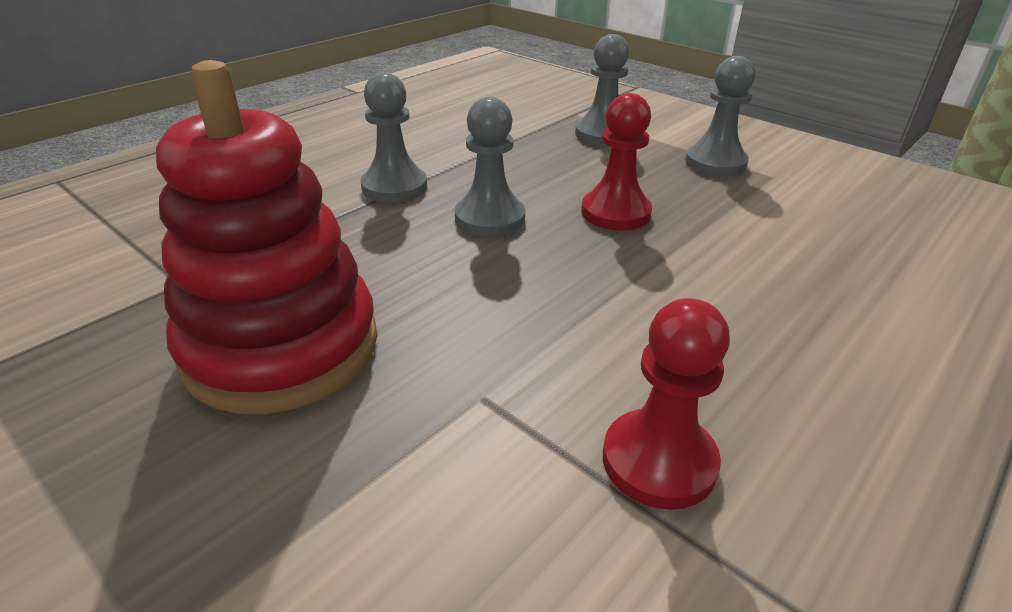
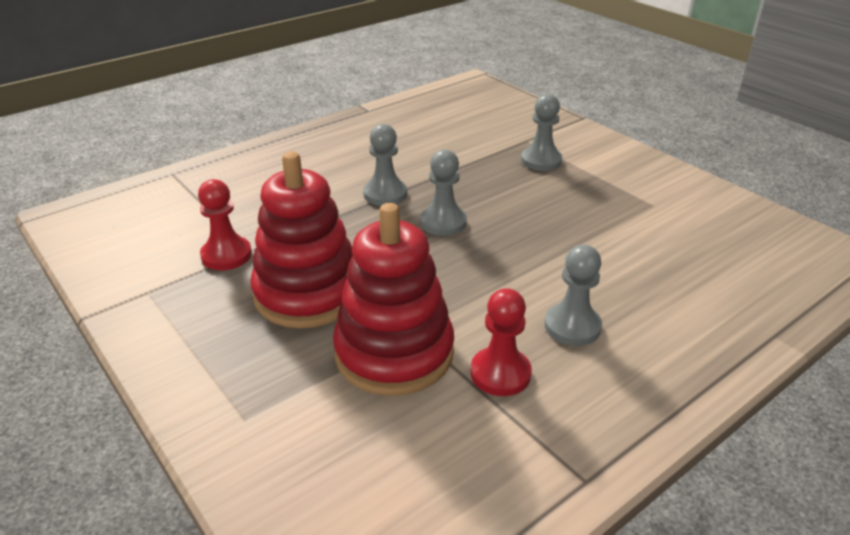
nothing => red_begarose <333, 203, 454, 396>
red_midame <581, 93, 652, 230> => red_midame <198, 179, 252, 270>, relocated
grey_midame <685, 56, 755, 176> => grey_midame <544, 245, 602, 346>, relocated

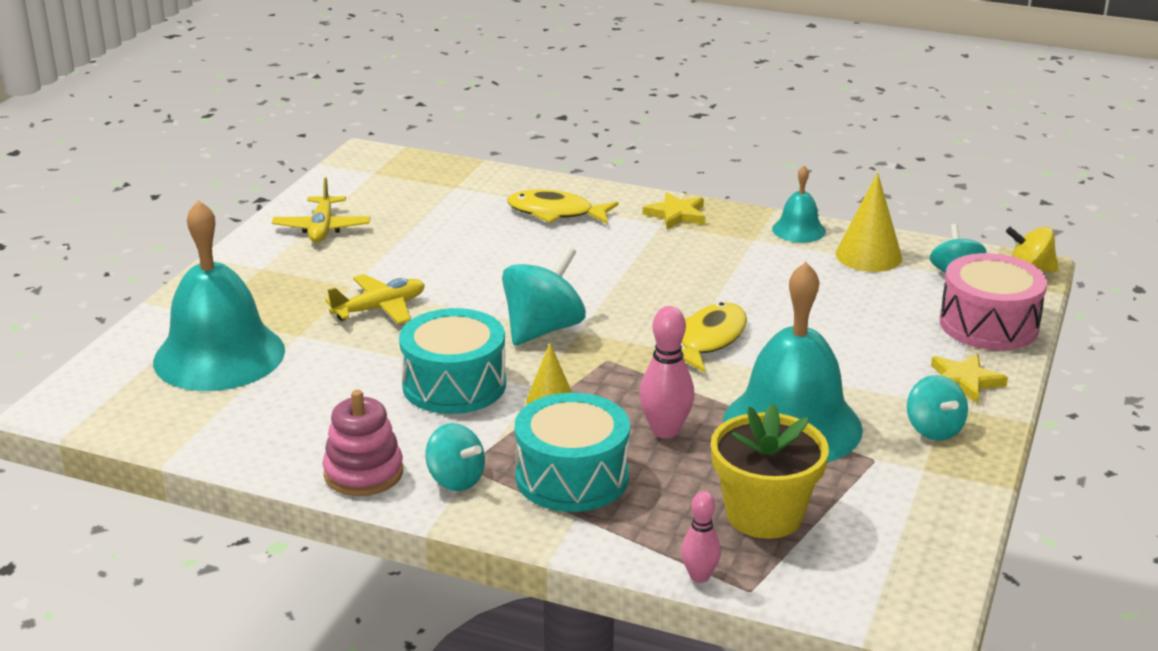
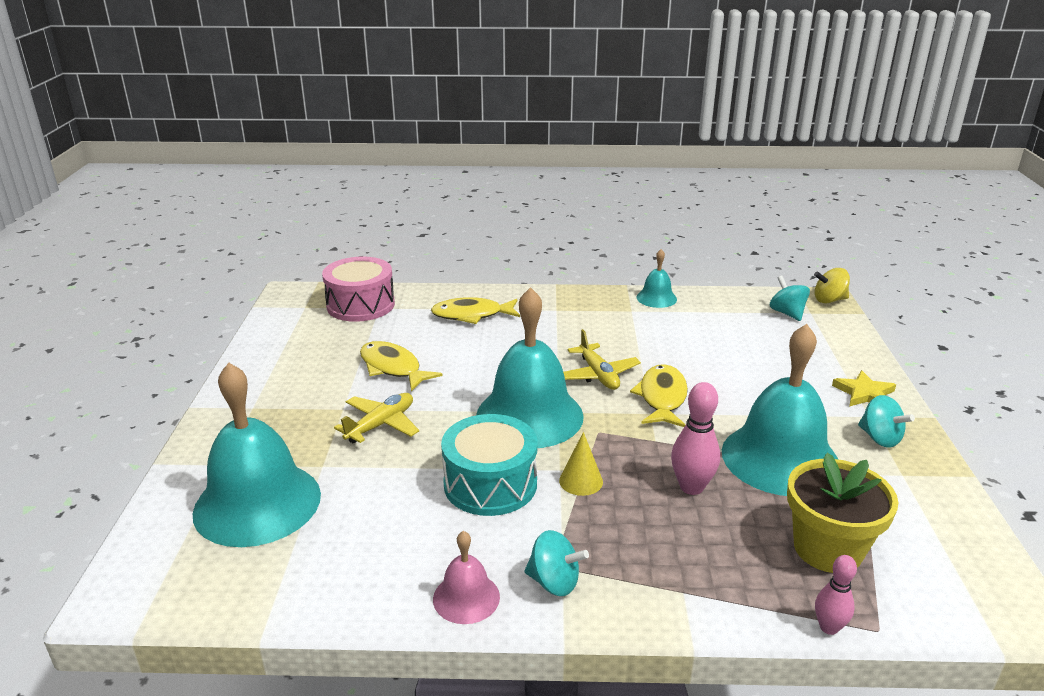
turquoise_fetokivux <515, 393, 630, 512> => nothing
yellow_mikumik <643, 192, 706, 229> => nothing
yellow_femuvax <835, 173, 902, 272> => nothing
nothing => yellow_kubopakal <360, 341, 442, 391>
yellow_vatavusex <272, 177, 370, 243> => yellow_vatavusex <563, 329, 641, 390>, relocated
pink_fetokivux <940, 253, 1048, 350> => pink_fetokivux <322, 257, 395, 322>, relocated
pink_begarose <323, 390, 403, 496> => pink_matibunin <433, 531, 500, 624>
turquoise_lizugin <502, 246, 586, 345> => turquoise_matibunin <476, 287, 584, 448>

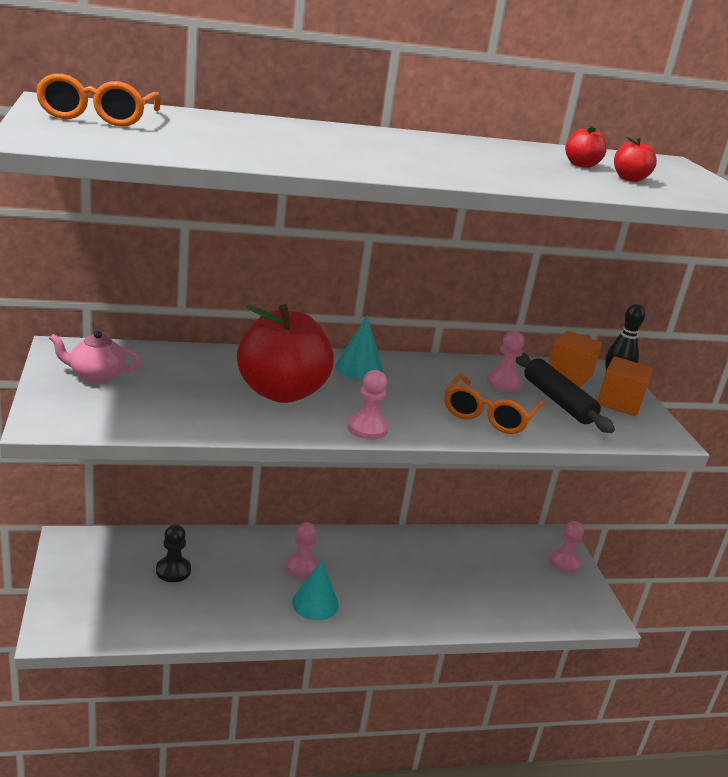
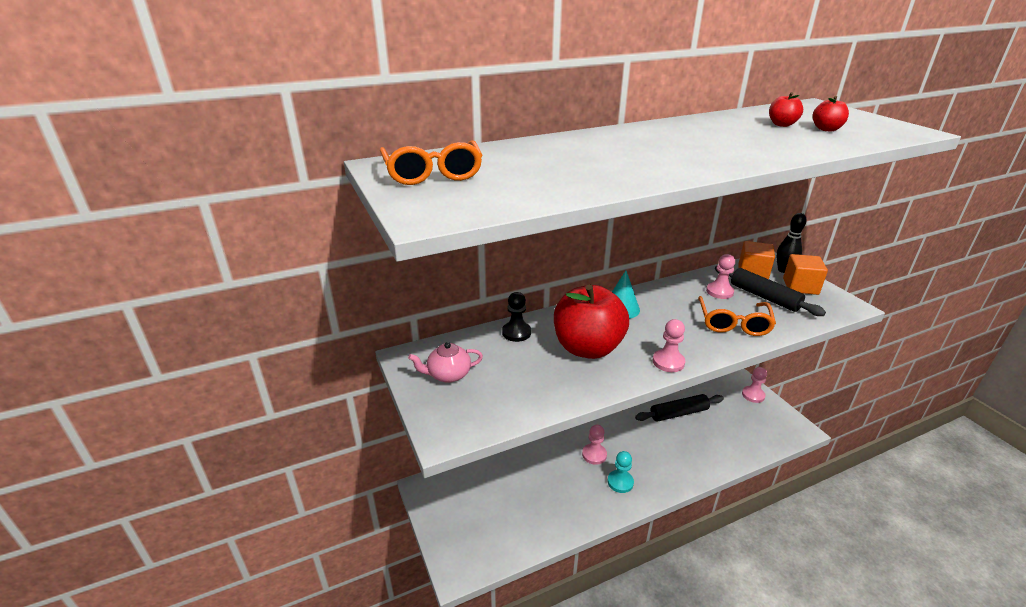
nothing => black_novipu <635, 394, 724, 422>
black_midame <156, 525, 191, 582> => black_midame <502, 292, 531, 342>, relocated
turquoise_femuvax <292, 559, 339, 620> => turquoise_midame <608, 451, 634, 493>

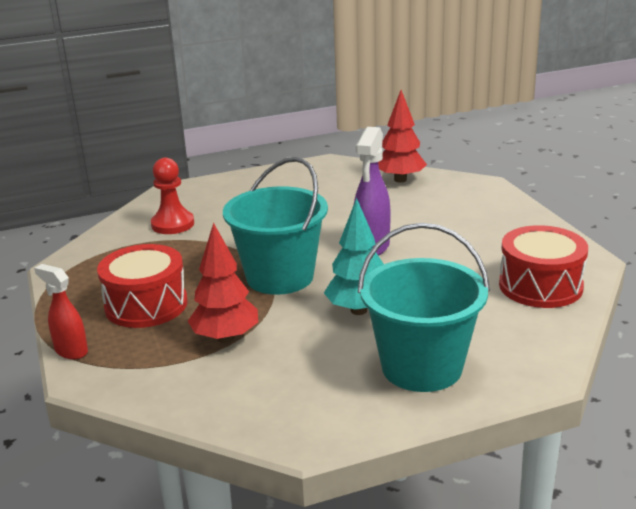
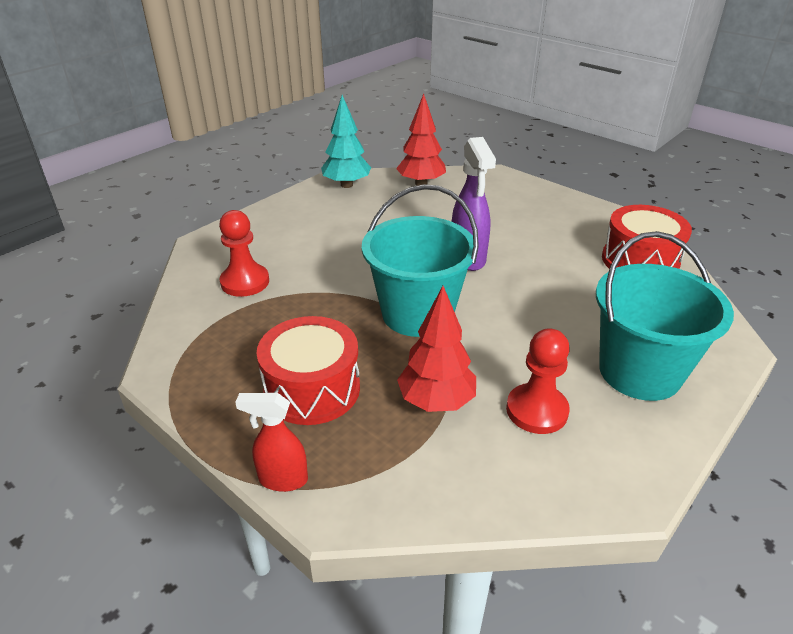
nothing => red_midame <506, 328, 570, 434>
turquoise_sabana <324, 198, 384, 315> => turquoise_sabana <321, 95, 371, 188>, relocated

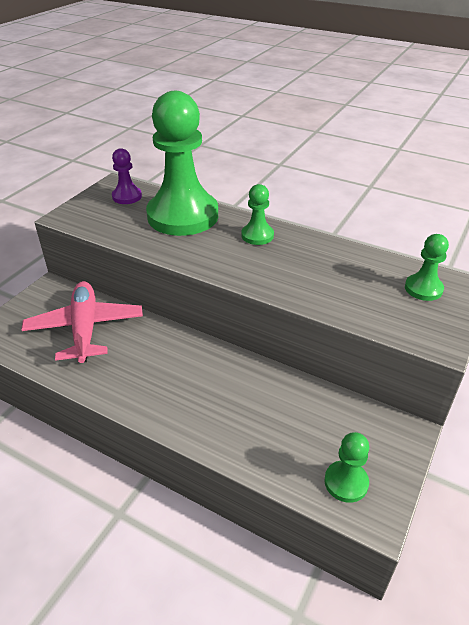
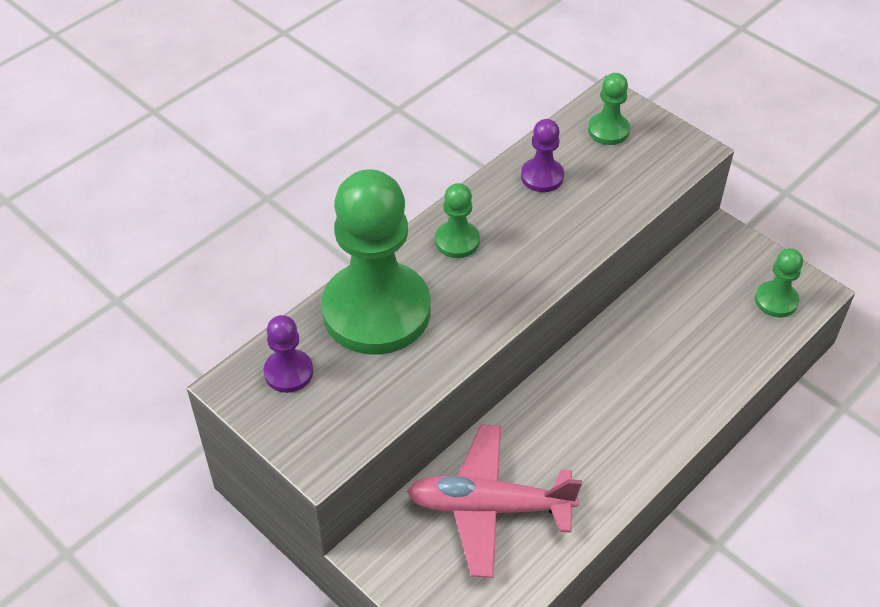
nothing => purple_midame <521, 119, 564, 192>

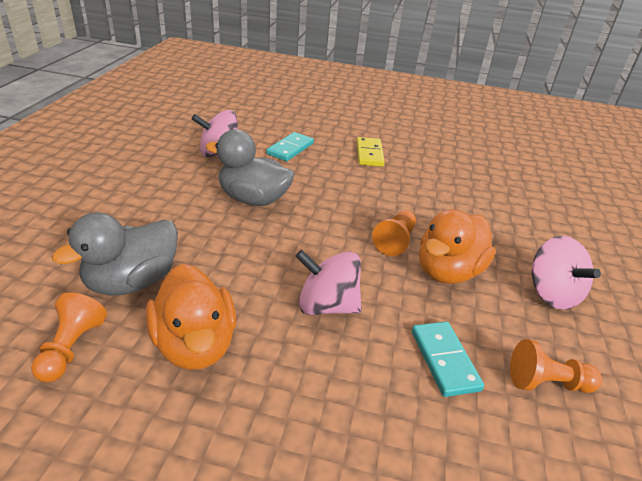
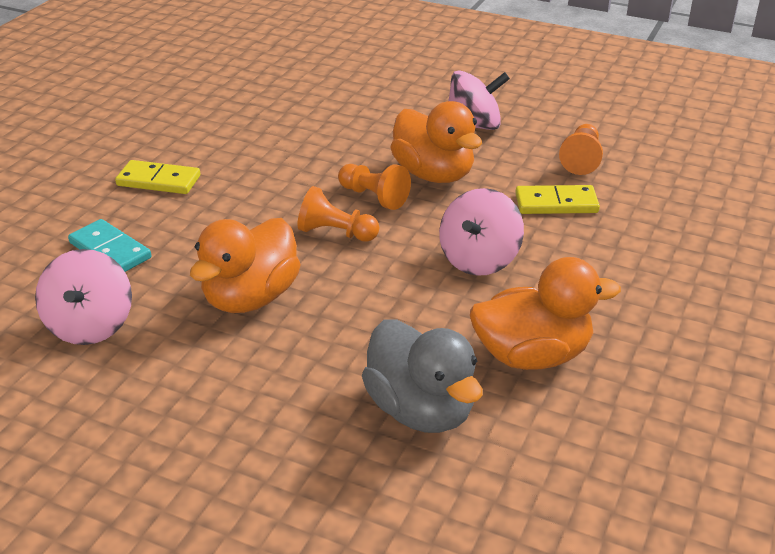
orange_midame <31, 292, 107, 382> => orange_midame <297, 186, 380, 242>, relocated
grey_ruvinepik <206, 130, 295, 206> => orange_ruvinepik <190, 218, 301, 313>
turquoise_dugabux <412, 321, 484, 397> => yellow_dugabux <515, 185, 600, 214>

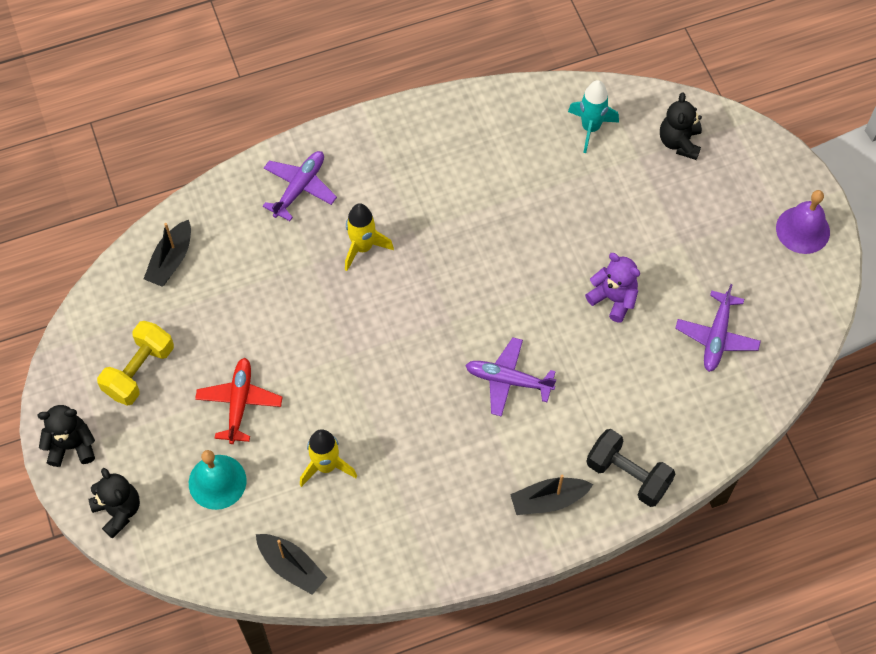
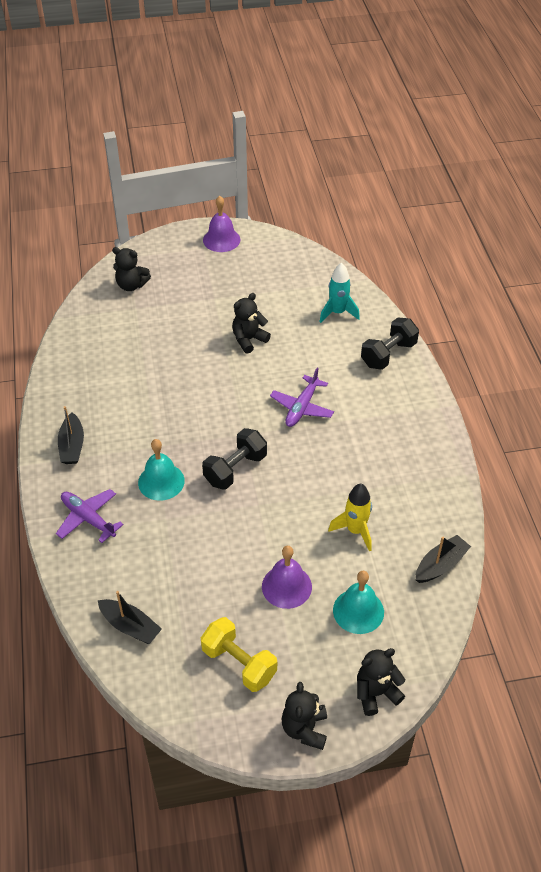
purple_vatavusex <675, 284, 761, 372> => nothing
nothing => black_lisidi <202, 428, 267, 490>
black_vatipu <510, 475, 593, 515> => black_vatipu <58, 406, 84, 464>, relocated
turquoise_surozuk <568, 80, 619, 153> => turquoise_surozuk <320, 262, 360, 323>, relocated
red_vatavusex <195, 358, 282, 444> => purple_matibunin <262, 546, 312, 609>
yellow_surozuk <345, 203, 394, 271> => turquoise_matibunin <138, 439, 185, 501>
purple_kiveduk <585, 253, 640, 323> => black_kiveduk <232, 293, 271, 354>

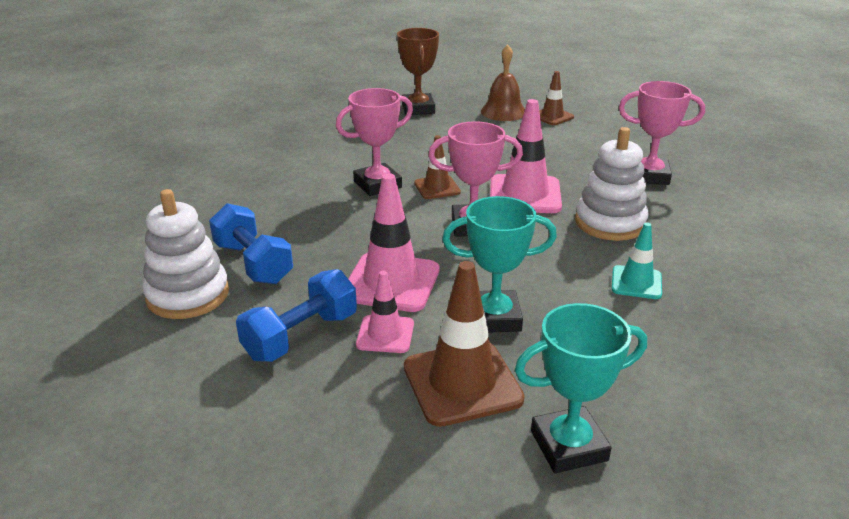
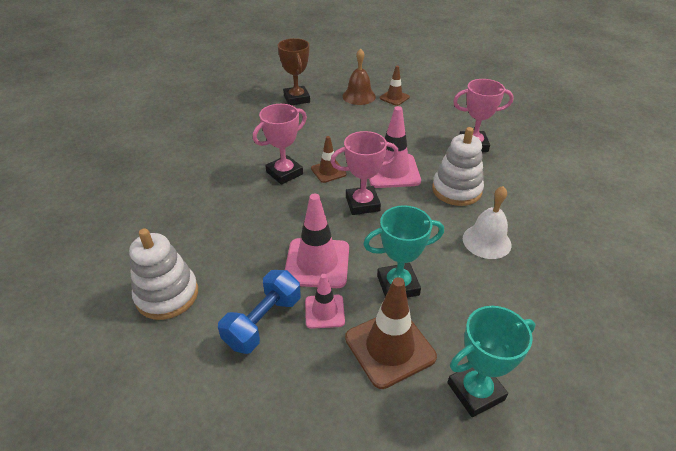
blue_lisidi <209, 203, 293, 284> => nothing
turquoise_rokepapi <612, 222, 662, 299> => white_matibunin <463, 186, 511, 259>

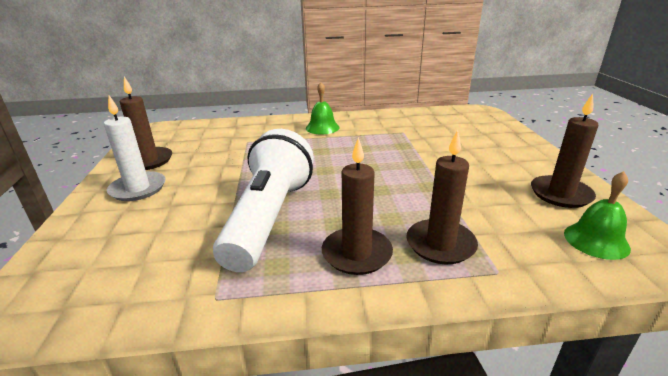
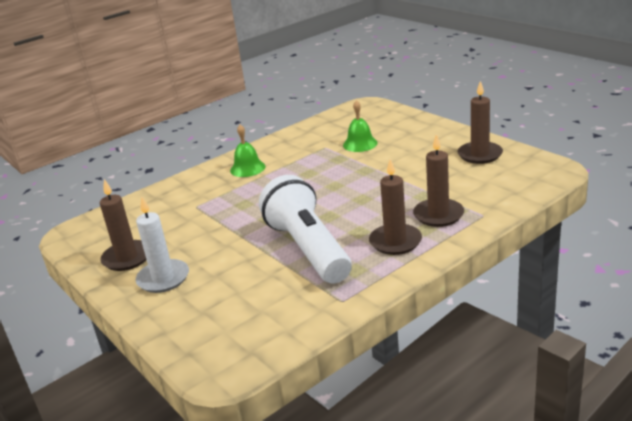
green_matibunin <564, 171, 631, 260> => green_matibunin <343, 100, 378, 152>, relocated

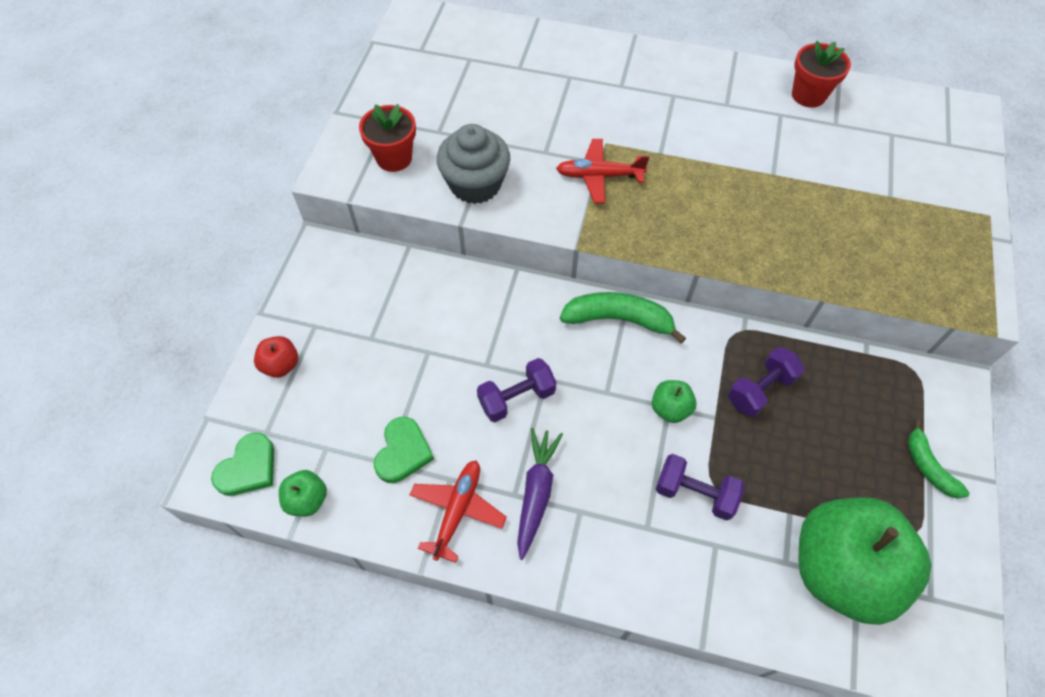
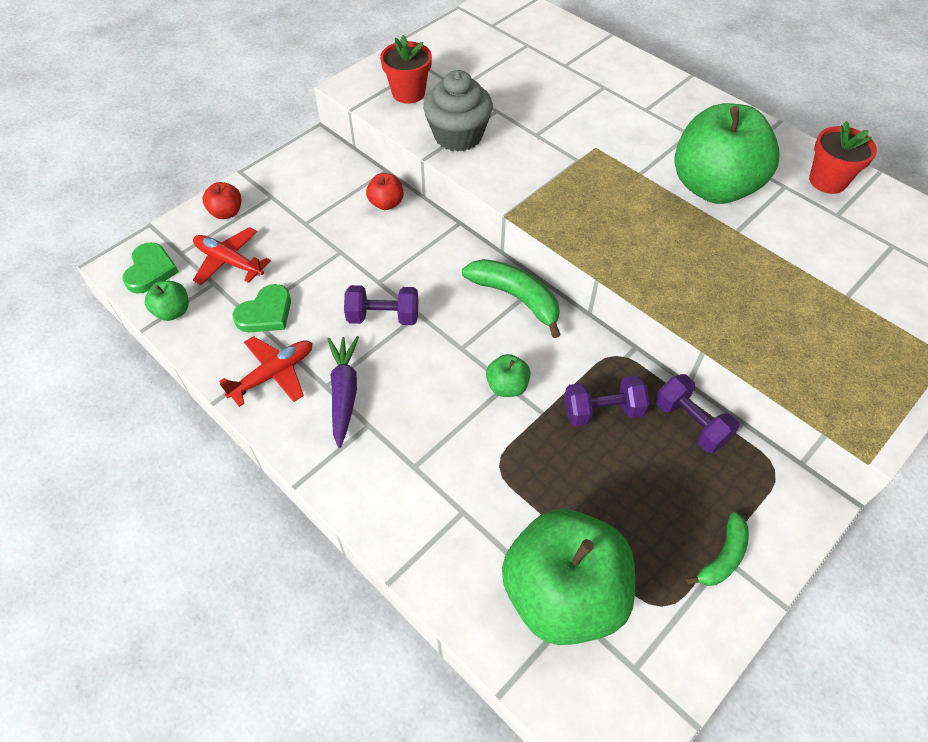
nothing => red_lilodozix <366, 173, 403, 210>
nothing => green_lilodozix <675, 103, 780, 204>
red_vatavusex <556, 139, 650, 203> => red_vatavusex <193, 227, 271, 285>, relocated
purple_lisidi <656, 454, 744, 521> => purple_lisidi <655, 374, 739, 453>, relocated
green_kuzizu <211, 433, 274, 496> => green_kuzizu <122, 242, 179, 294>, 60 degrees counterclockwise
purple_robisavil <517, 428, 563, 560> => purple_robisavil <328, 336, 359, 448>, 45 degrees counterclockwise
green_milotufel <908, 420, 969, 499> => green_milotufel <686, 512, 749, 586>, 150 degrees counterclockwise

